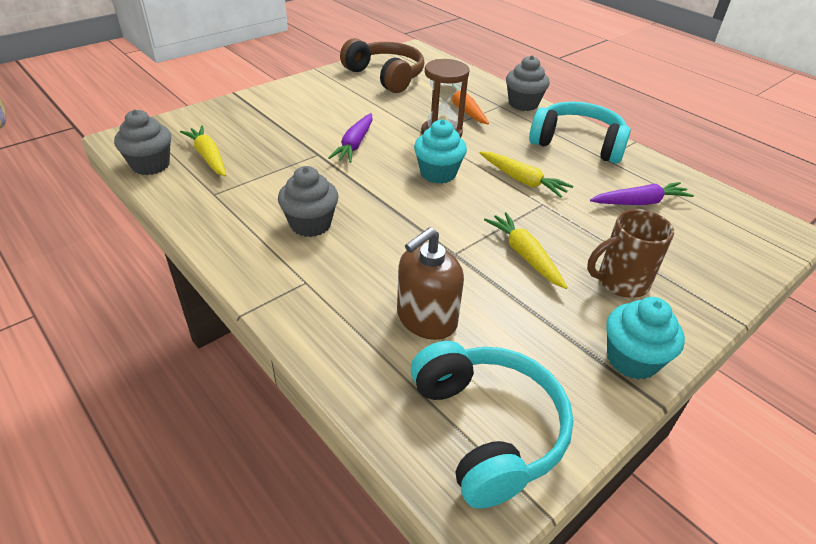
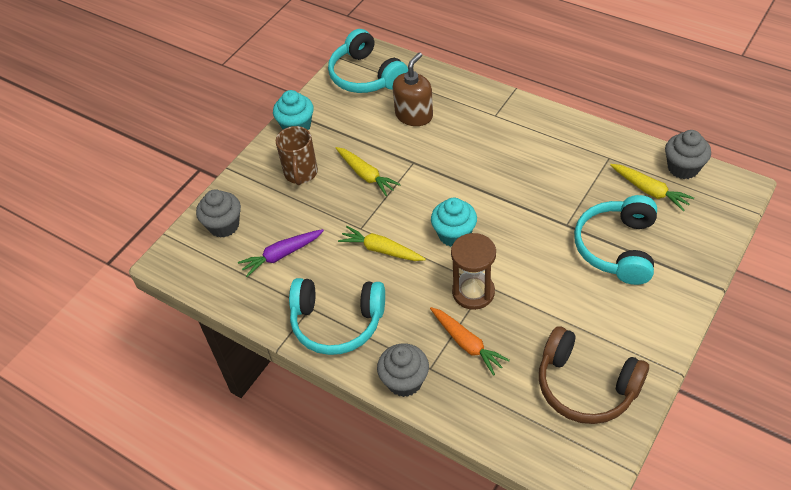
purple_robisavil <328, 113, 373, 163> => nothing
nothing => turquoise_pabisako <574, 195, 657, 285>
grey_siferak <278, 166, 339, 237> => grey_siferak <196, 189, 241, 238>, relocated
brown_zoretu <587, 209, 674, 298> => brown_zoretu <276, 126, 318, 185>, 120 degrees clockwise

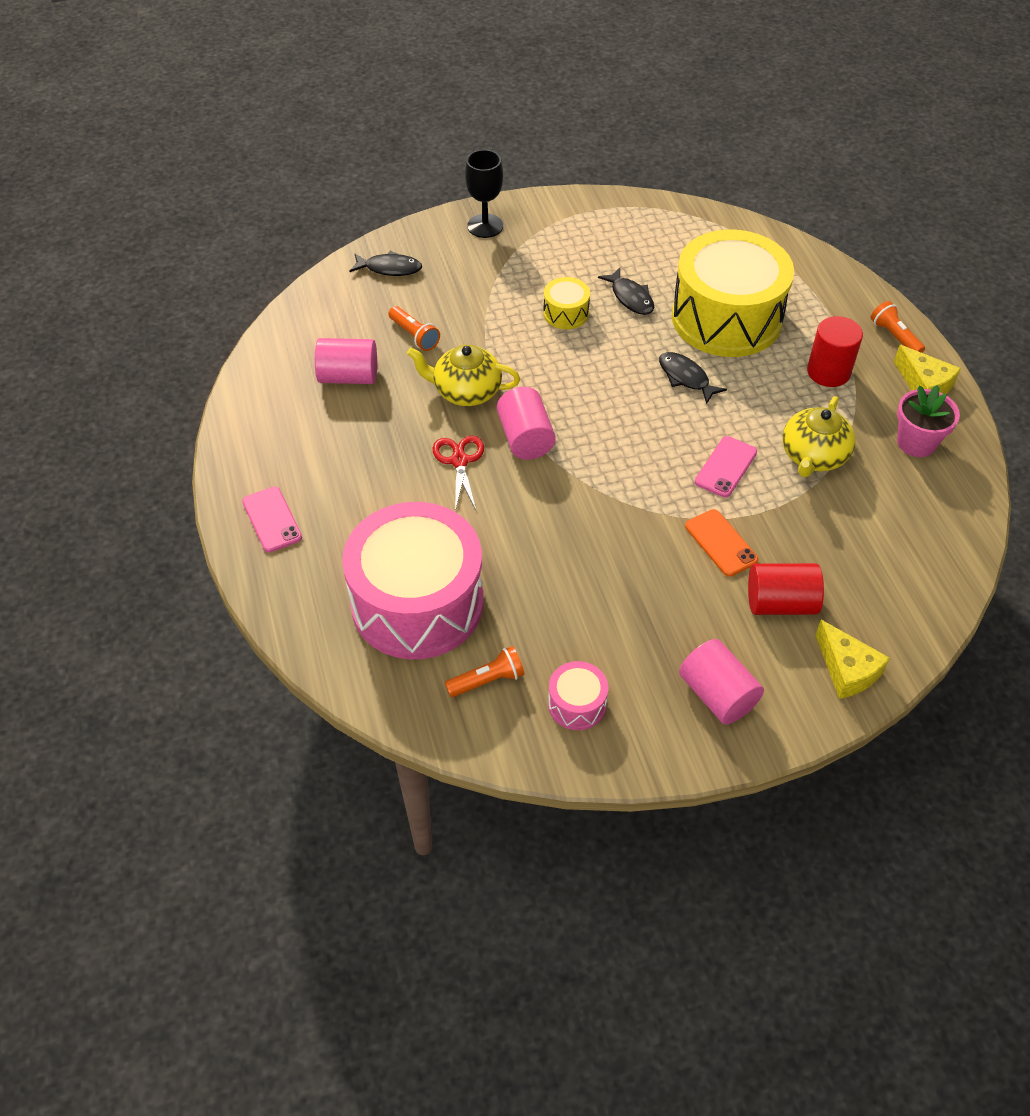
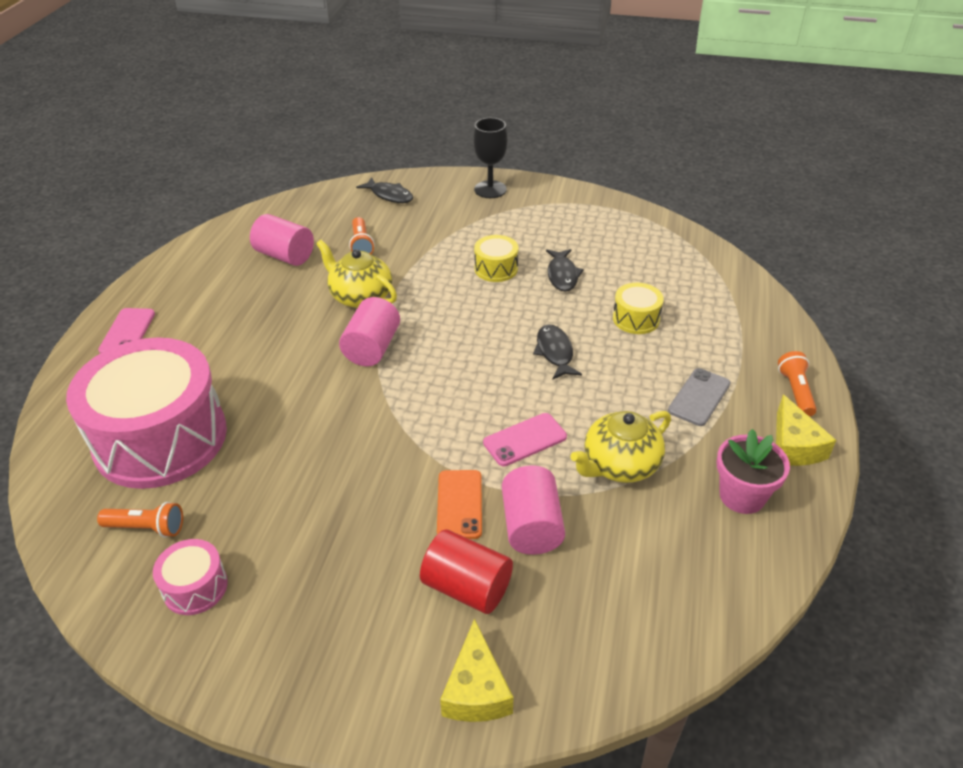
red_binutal <433, 436, 484, 511> => nothing
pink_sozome <679, 639, 764, 724> => pink_sozome <502, 465, 565, 555>, relocated
red_sozome <807, 316, 863, 387> => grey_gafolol <668, 368, 731, 426>
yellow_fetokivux <672, 230, 794, 357> => yellow_fetokivux <613, 283, 664, 334>, x0.42

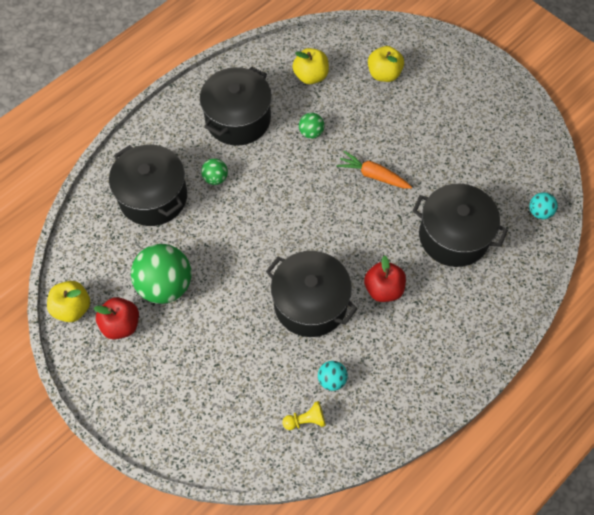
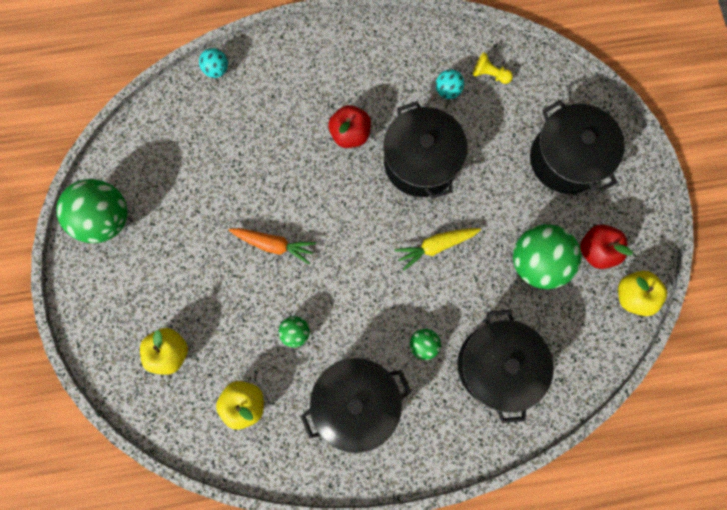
nothing => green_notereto <56, 179, 128, 243>
nothing => yellow_robisavil <395, 228, 481, 271>
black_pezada <413, 184, 508, 267> => black_pezada <530, 100, 625, 194>, relocated
turquoise_notereto <529, 192, 558, 219> => turquoise_notereto <199, 48, 228, 78>, relocated
orange_robisavil <336, 151, 412, 189> => orange_robisavil <228, 228, 316, 264>, 45 degrees counterclockwise

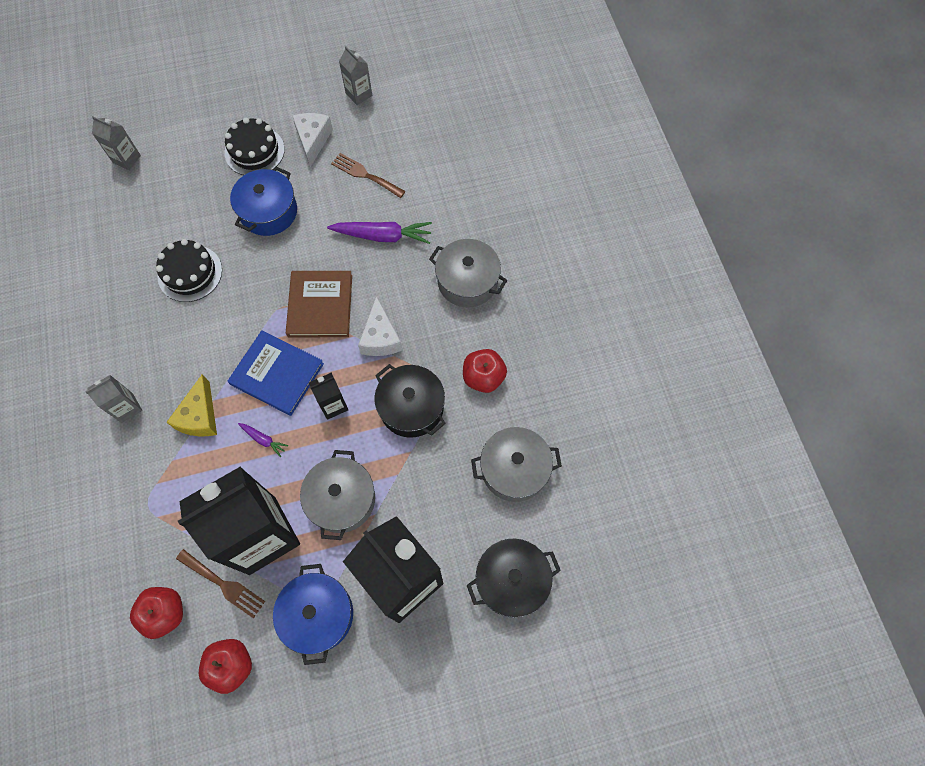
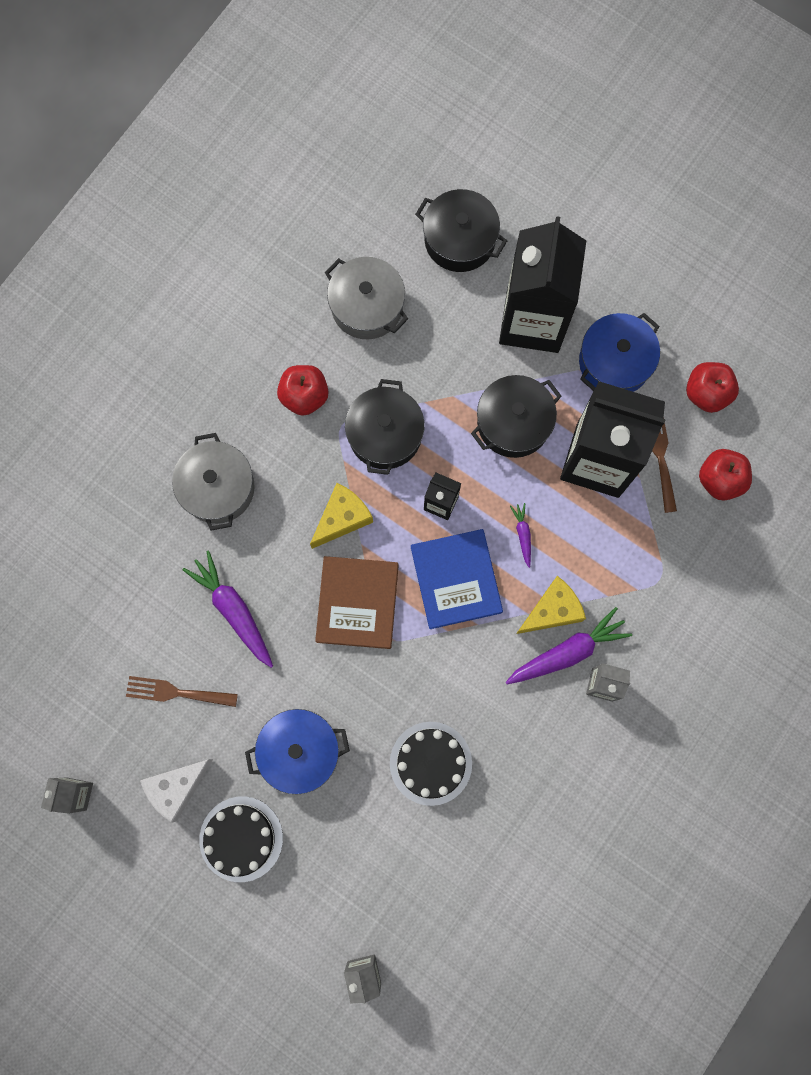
nothing => purple_robisavil <506, 607, 632, 684>
grey_pezada <300, 450, 375, 540> => black_pezada <471, 375, 561, 458>
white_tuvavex <358, 296, 402, 356> => yellow_tuvavex <310, 483, 373, 549>
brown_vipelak <286, 271, 352, 337> => brown_vipelak <315, 556, 399, 649>, 45 degrees counterclockwise
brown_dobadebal <331, 153, 406, 198> => brown_dobadebal <126, 676, 238, 707>, 105 degrees clockwise

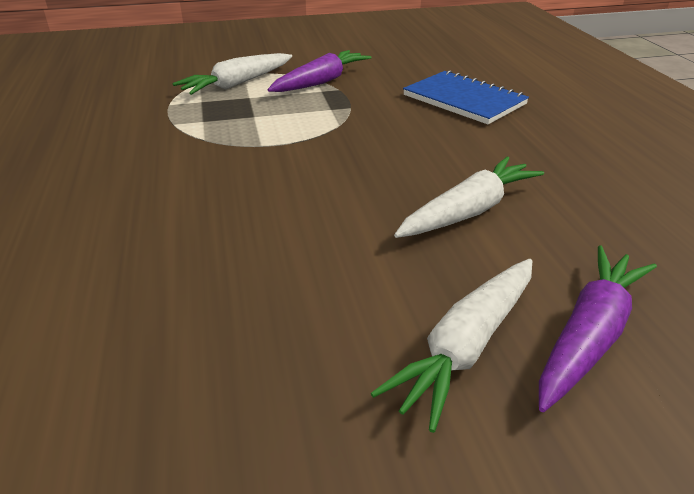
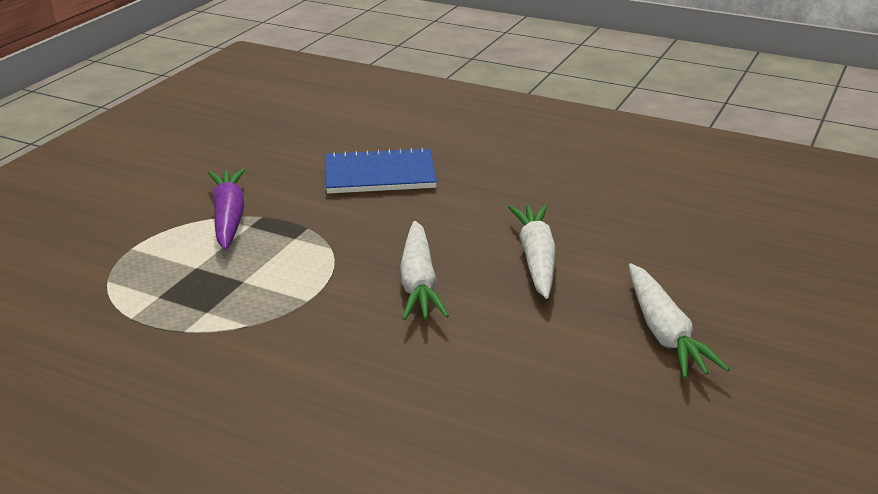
purple_robisavil <539, 245, 657, 412> => nothing
white_robisavil <172, 53, 292, 95> => white_robisavil <400, 221, 449, 320>, relocated

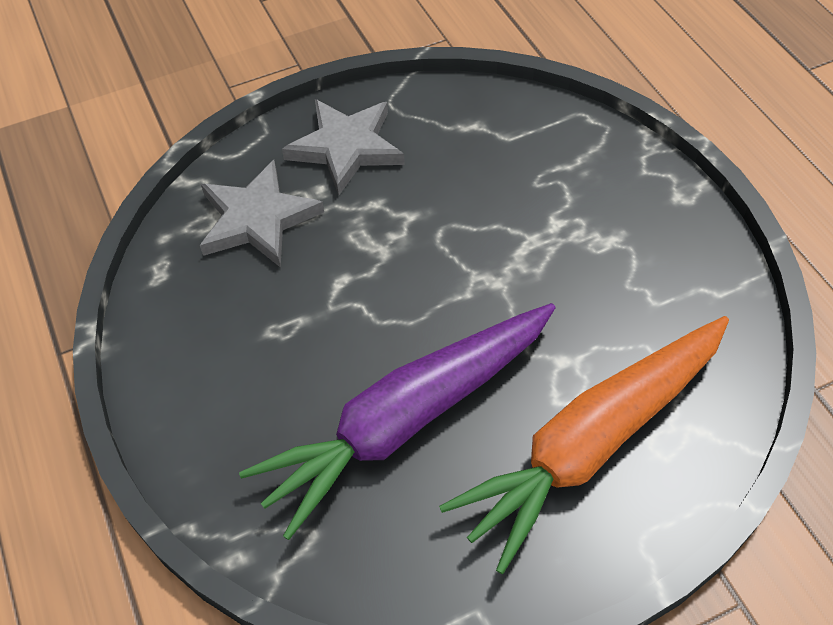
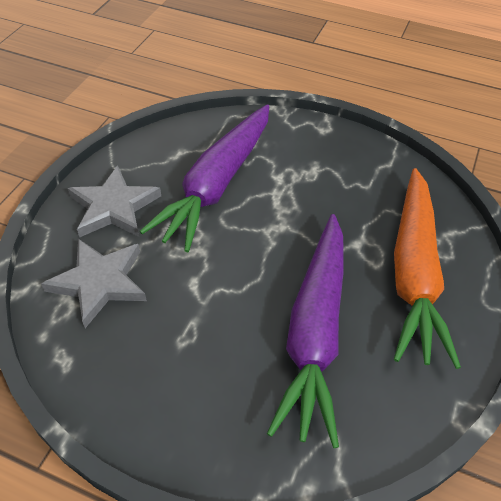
nothing => purple_robisavil <140, 104, 269, 252>

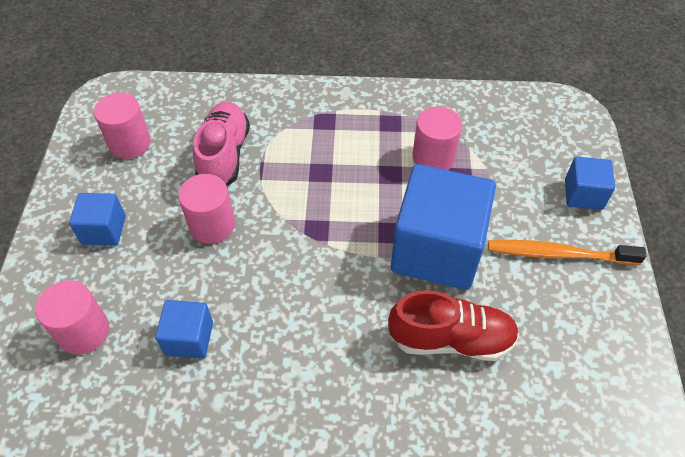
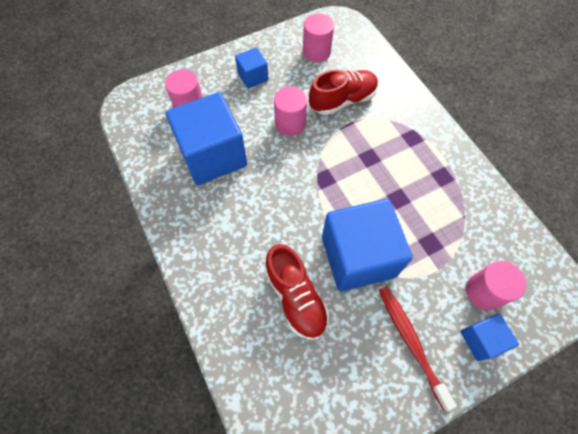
pink_sozome <412, 107, 462, 170> => pink_sozome <466, 261, 526, 310>, relocated
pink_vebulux <193, 102, 250, 186> => red_vebulux <309, 70, 378, 115>
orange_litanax <488, 240, 647, 265> => red_litanax <379, 287, 457, 411>
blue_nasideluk <155, 300, 213, 359> => blue_nasideluk <166, 92, 247, 185>, x2.07

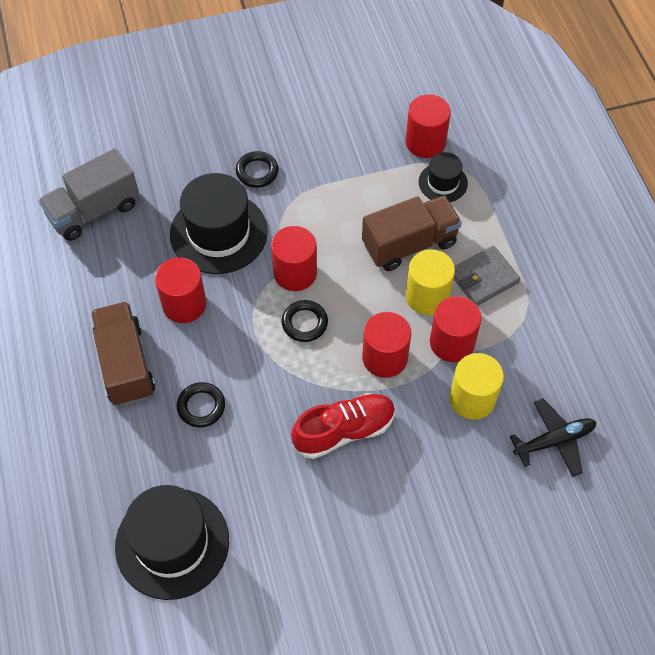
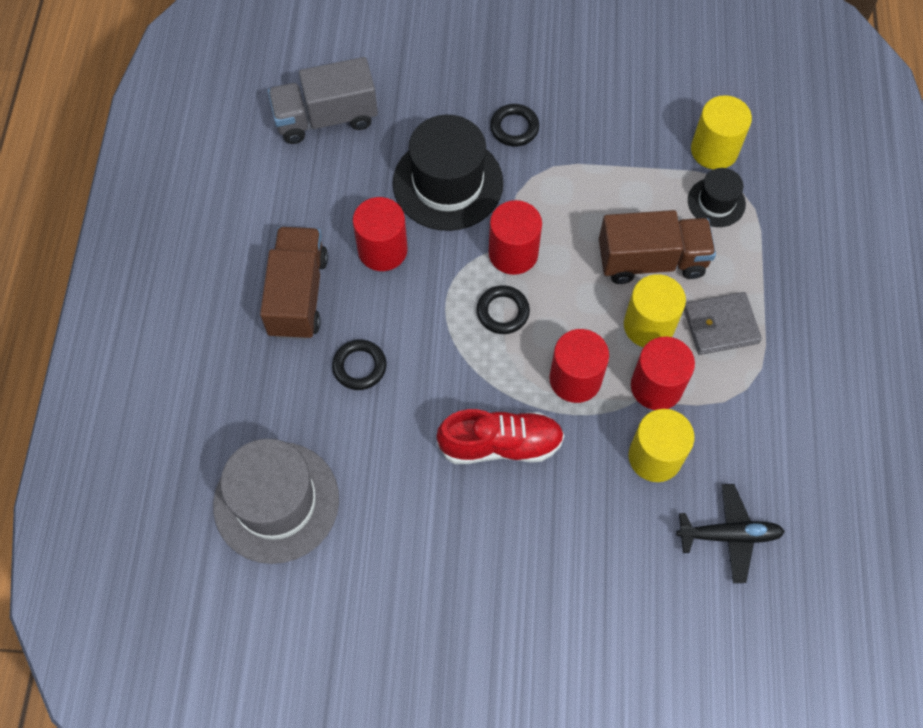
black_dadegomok <115, 485, 229, 600> => grey_dadegomok <213, 439, 339, 564>
red_sozome <406, 94, 451, 158> => yellow_sozome <691, 95, 752, 170>

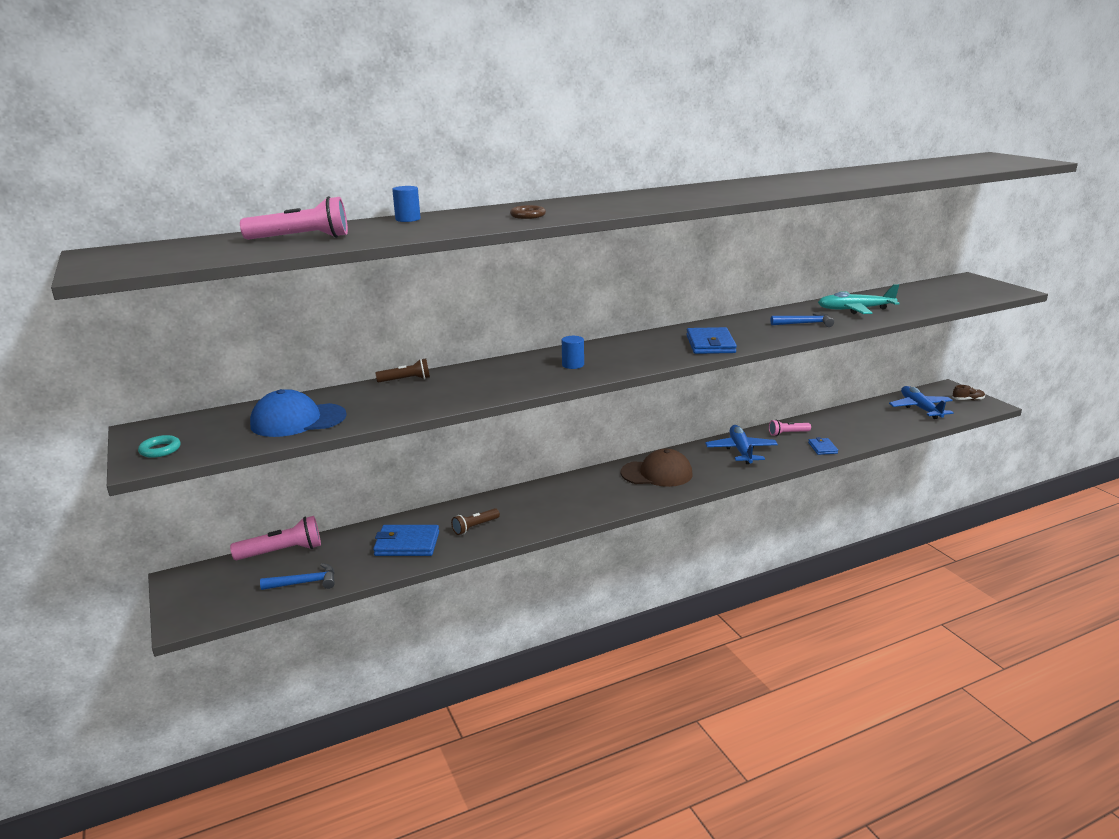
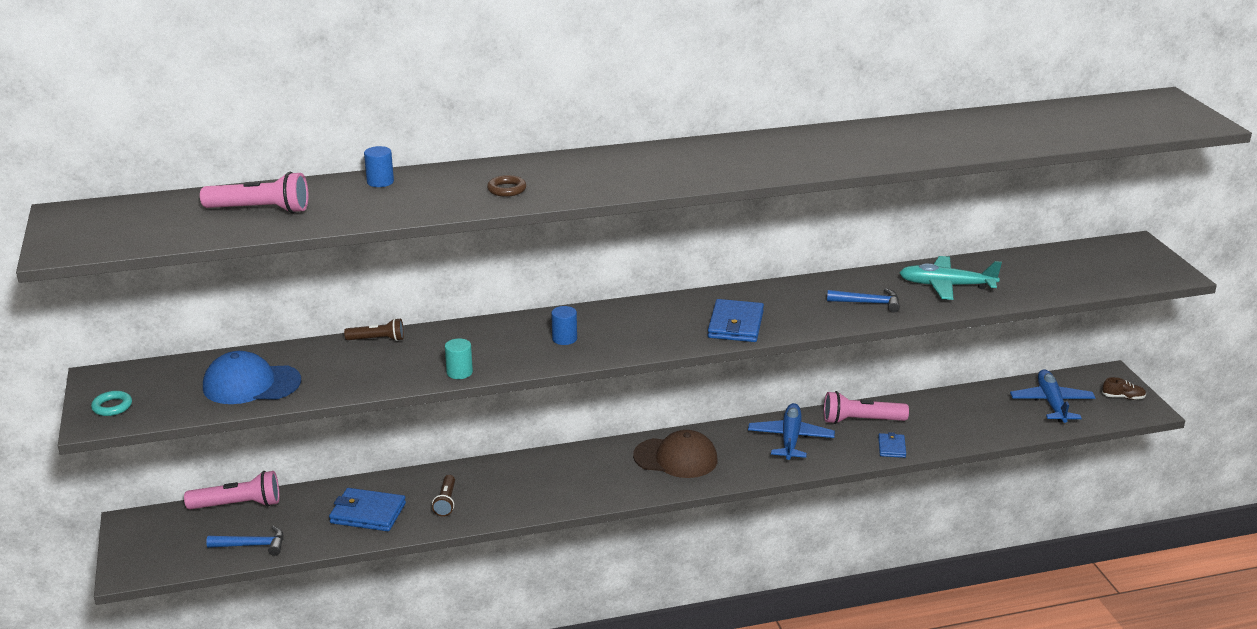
nothing => turquoise_sozome <445, 339, 473, 379>
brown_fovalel <451, 508, 500, 535> => brown_fovalel <432, 475, 455, 517>, 60 degrees counterclockwise
pink_fovalel <769, 420, 811, 436> => pink_fovalel <824, 391, 909, 424>, x1.62

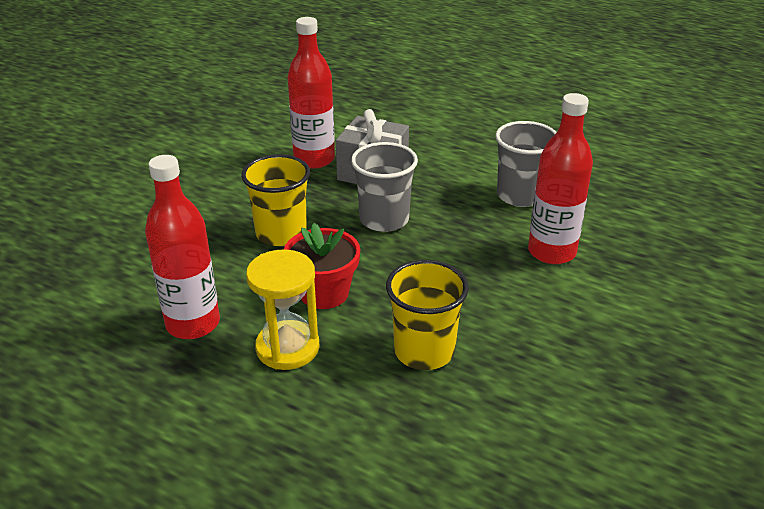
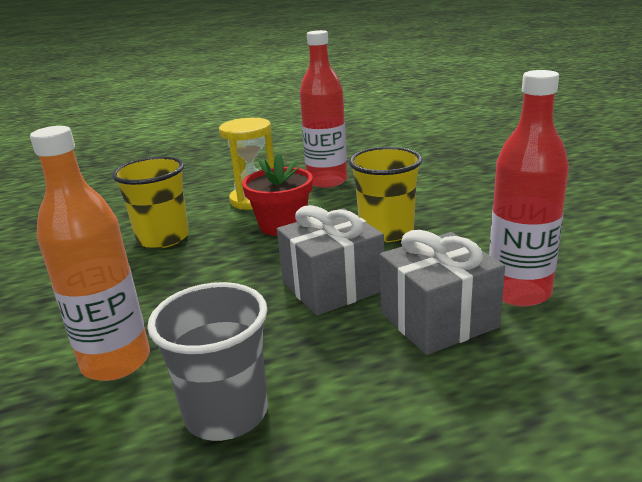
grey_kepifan <351, 142, 418, 232> => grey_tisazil <277, 205, 384, 316>
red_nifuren <528, 93, 593, 264> => orange_nifuren <30, 126, 150, 381>

